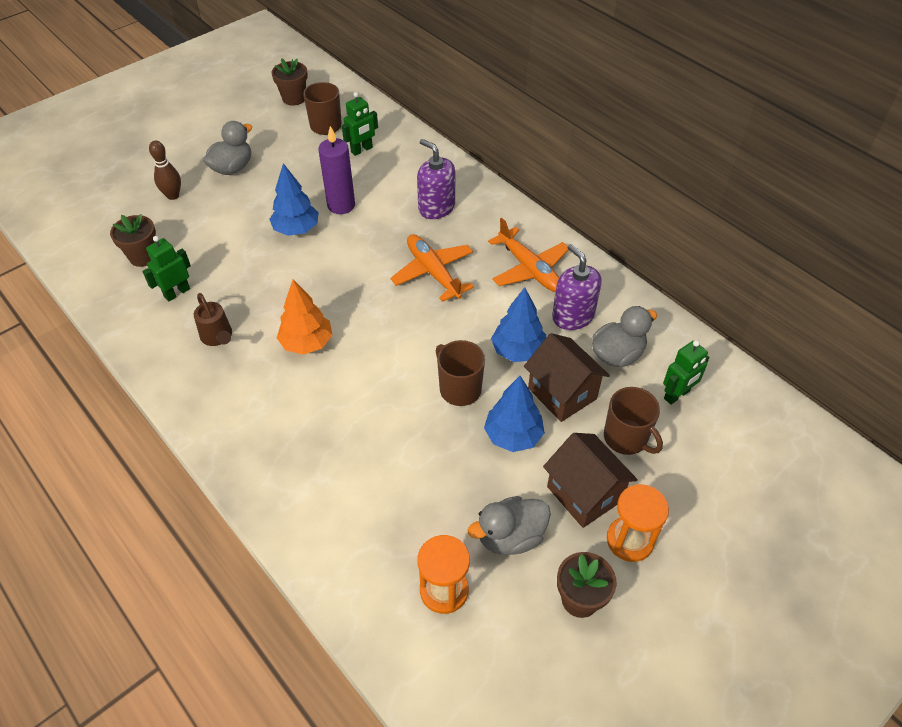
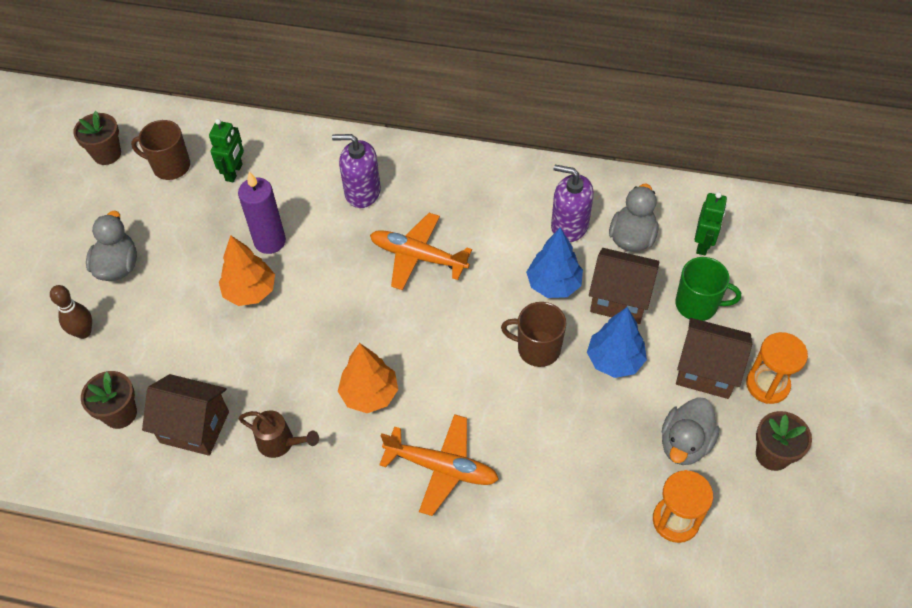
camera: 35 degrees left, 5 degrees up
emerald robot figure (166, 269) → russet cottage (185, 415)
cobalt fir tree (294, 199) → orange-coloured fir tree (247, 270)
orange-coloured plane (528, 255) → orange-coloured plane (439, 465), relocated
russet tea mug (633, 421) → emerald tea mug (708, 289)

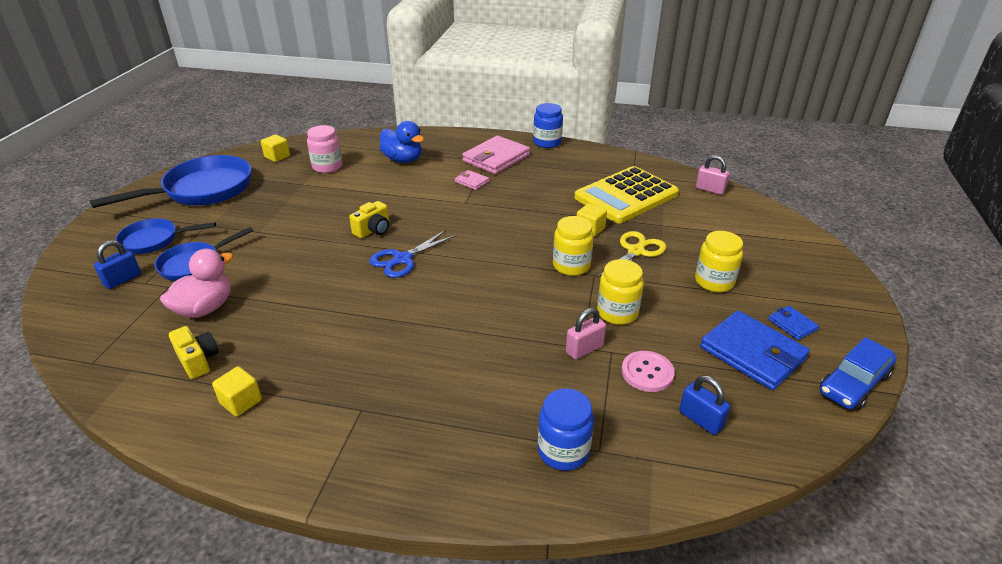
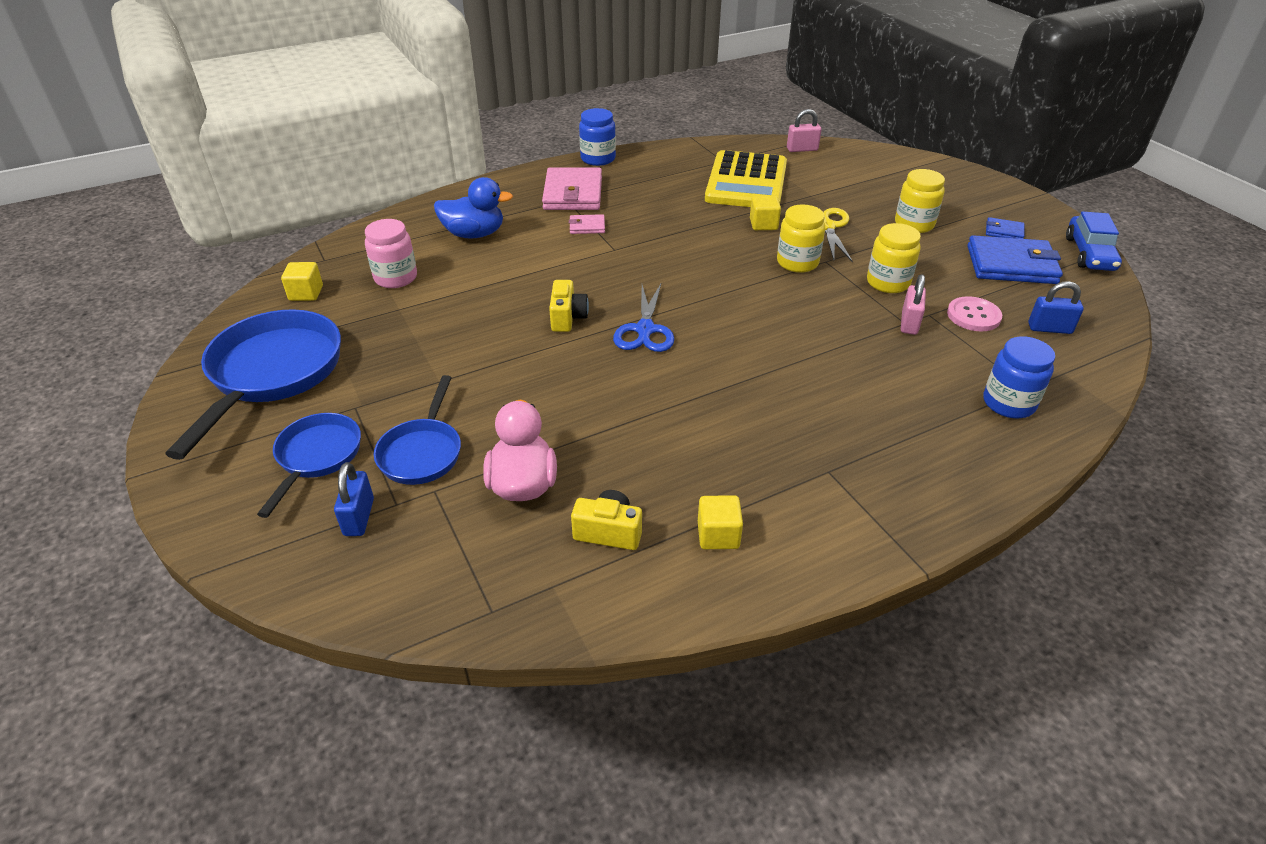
camera: 40 degrees left, 5 degrees up
cobalt pan (165, 236) → cobalt pan (309, 465), 150 degrees clockwise

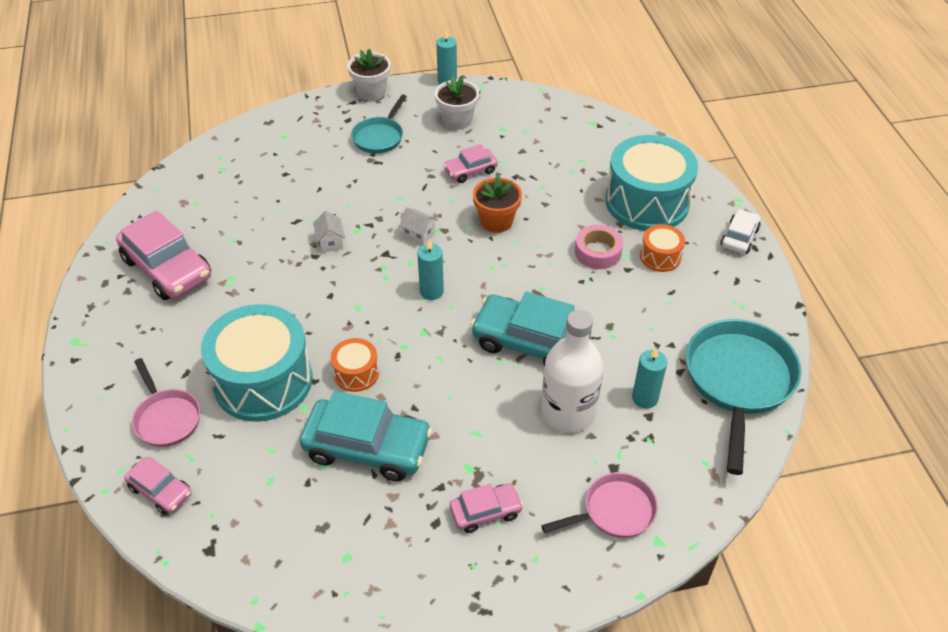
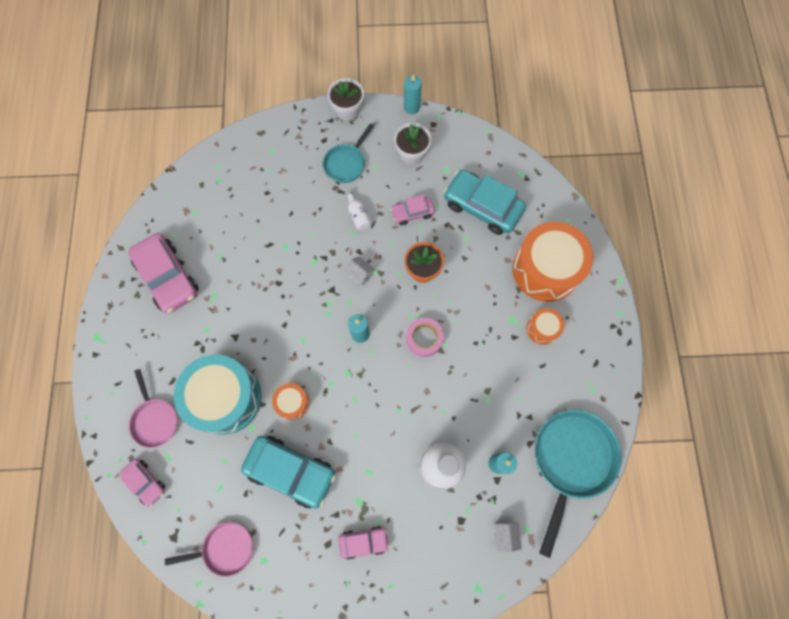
camera: 10 degrees right, 25 degrees up
snow-white cottage (329, 232) → snow-white cottage (508, 537), relocated
turquoise toy car (530, 329) → turquoise toy car (485, 202), relocated
rosy pan (599, 505) → rosy pan (209, 549), relocated
rosy sticky tape (599, 247) → rosy sticky tape (425, 337), relocated
turquoise snare drum (651, 183) → orange-coloured snare drum (553, 262)
snow-white toy car (741, 231) → -
- → snow-white drink bottle (359, 211)

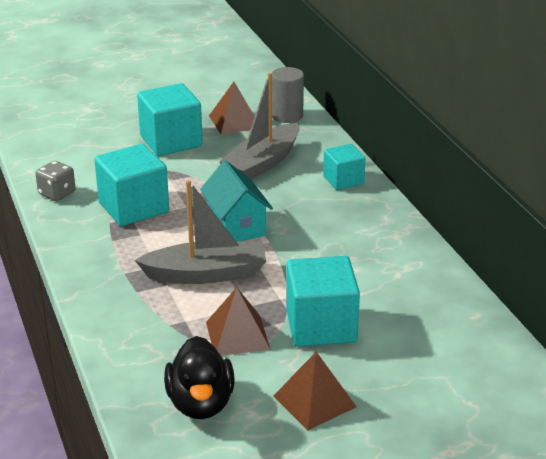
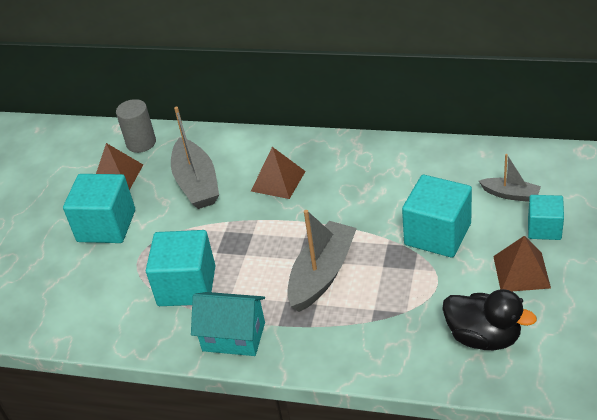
camera: 50 degrees left, 10 degrees up
gray game die (55, 181) → -
turquoise cottage (236, 200) → turquoise cottage (228, 324), relocated
russet pyramid shape (238, 321) → russet pyramid shape (278, 173), relocated
turquoise solid cube (344, 167) → turquoise solid cube (546, 217), relocated
- → gray toy boat (510, 178)

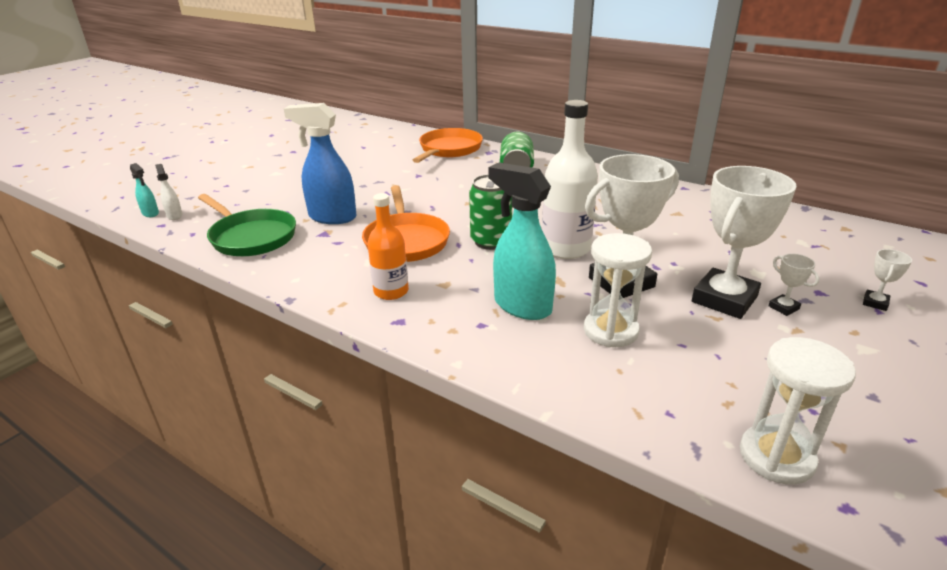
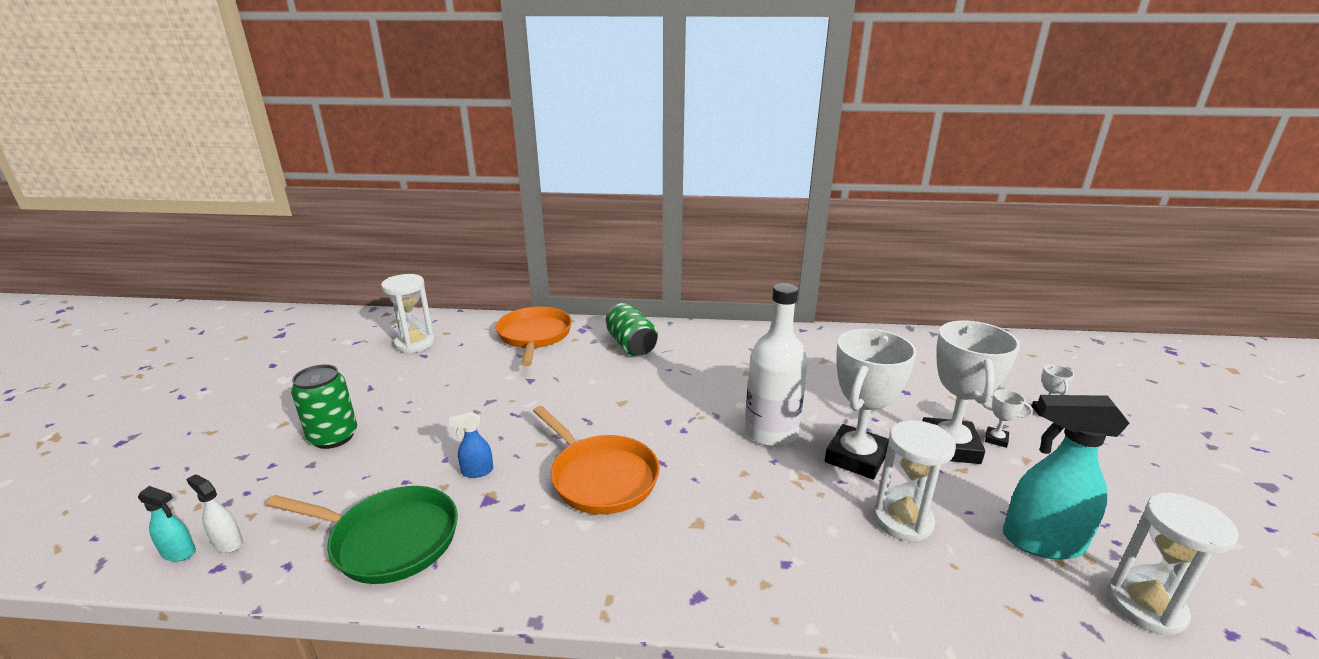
camera: 30 degrees left, 5 degrees down
cobalt spray cleaner (320, 163) → cobalt spray cleaner (471, 445), x0.47
orange-coloured drink bottle (388, 246) → -
emerald tin (490, 212) → emerald tin (324, 406), relocated
turquoise spray cleaner (522, 241) → turquoise spray cleaner (1066, 477), relocated
- → snow-white hourglass (408, 313)

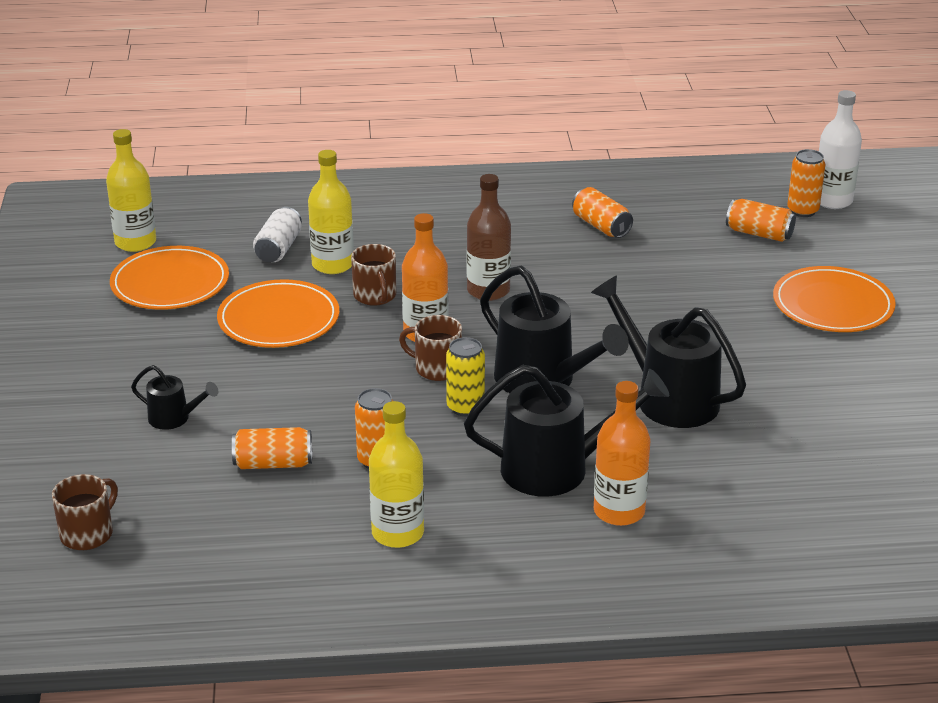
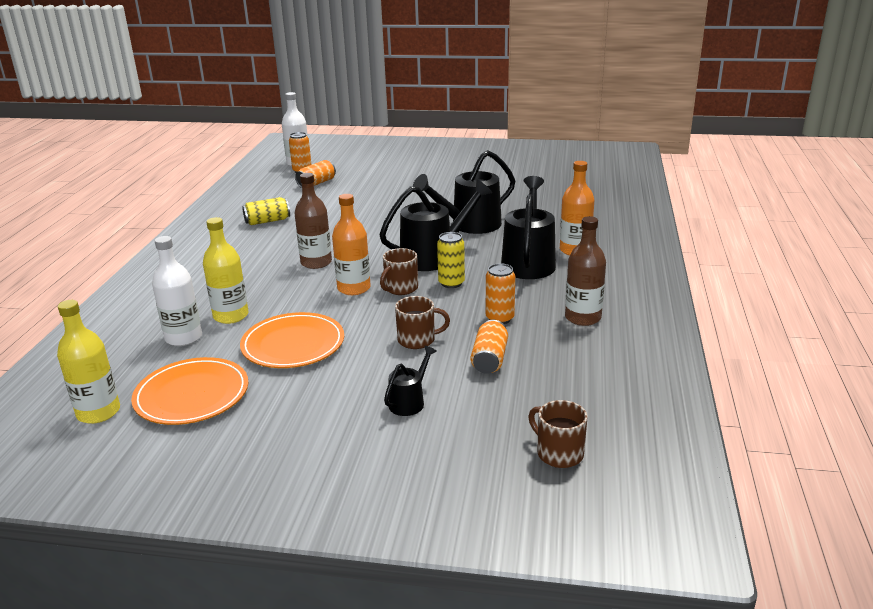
camera: 75 degrees left, 5 degrees down
snow-white tin (277, 234) → snow-white drink bottle (177, 291)
russet tea mug (373, 275) → russet tea mug (422, 322), relocated
bright yellow drink bottle (396, 474) → russet drink bottle (585, 271)
orange-coloured tin (602, 212) → bright yellow tin (266, 211)
orange-coloured plate (834, 299) → -

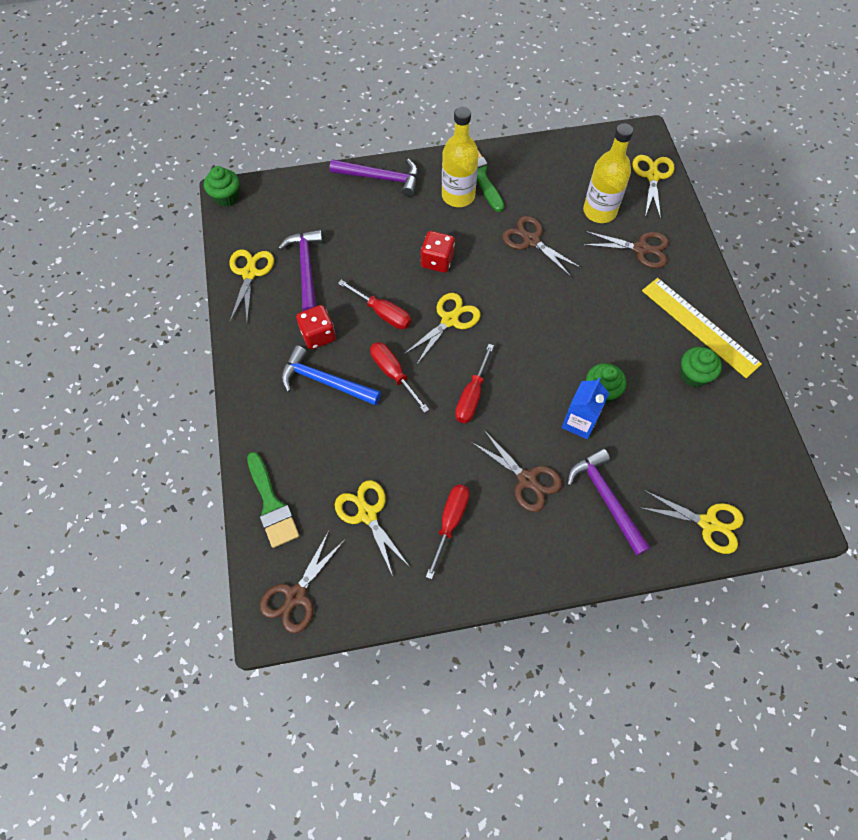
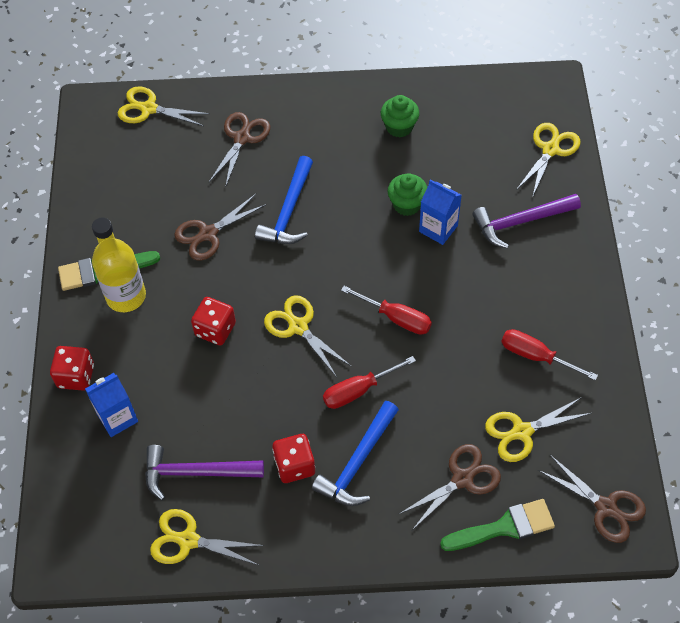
camera: 80 degrees left, 5 degrees down
emerald fairy cake (221, 186) → -
royal purple claw hammer (374, 178) → crimson game die (72, 368)
crimson screwdriver (374, 304) → -
russet scissors (516, 471) → russet scissors (450, 487), relocated
bright yellow drink bottle (608, 173) → -
bright yellow measuring stick (702, 328) → -
- → cobalt juice carton (111, 405)
- → cobalt claw hammer (284, 200)

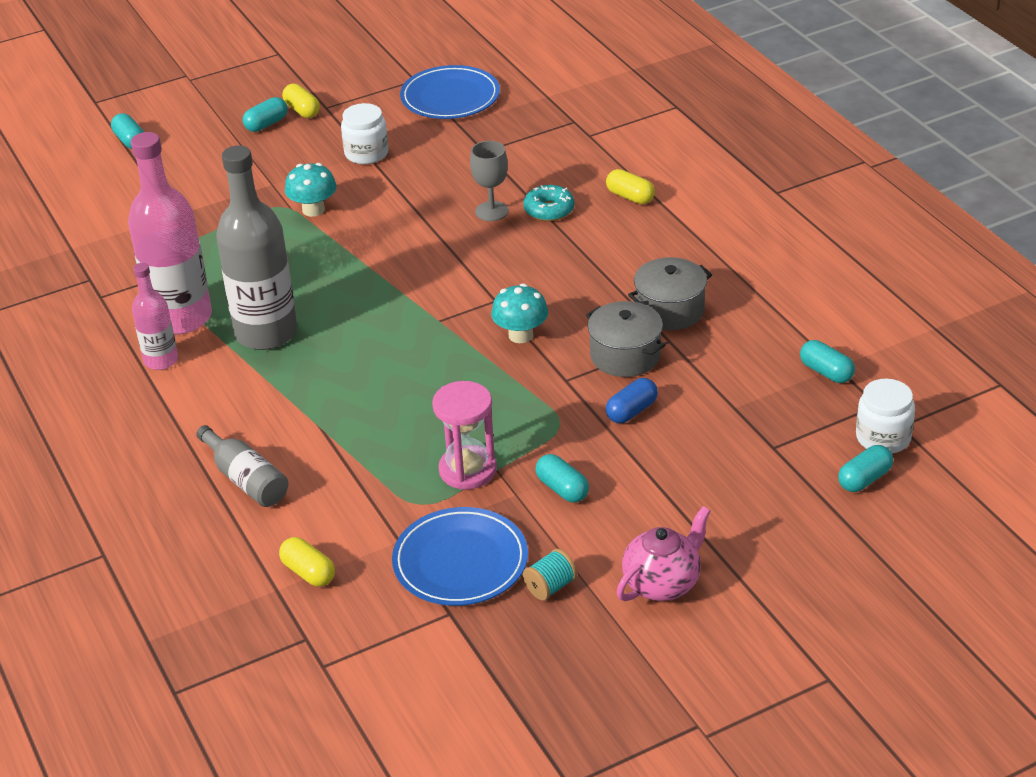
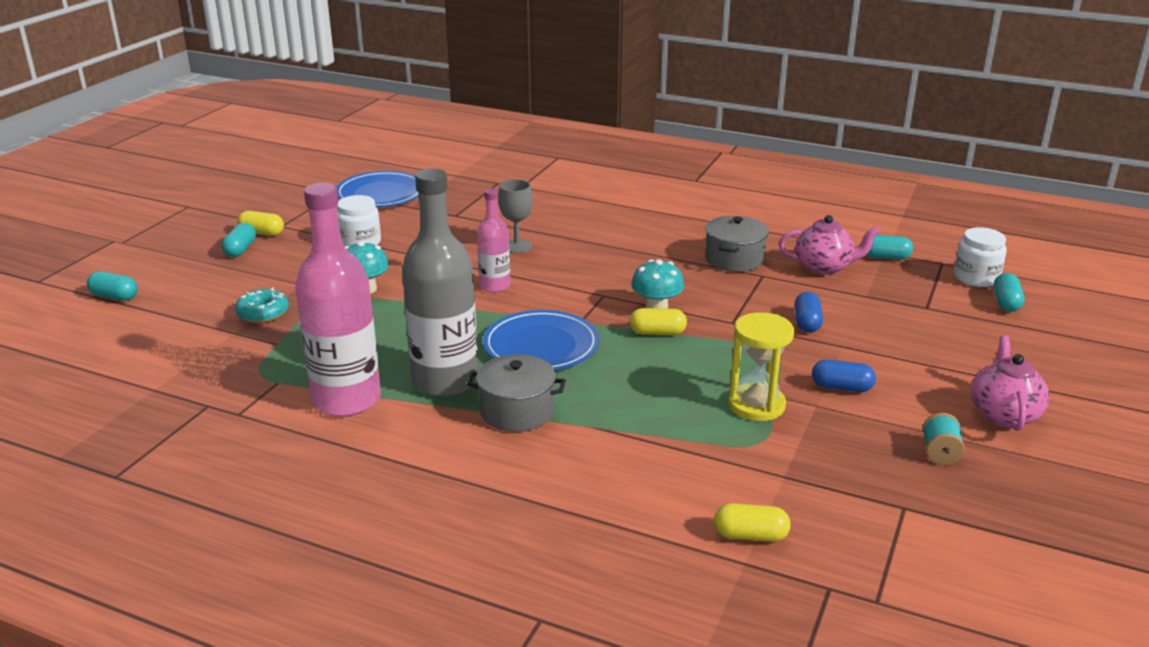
camera: 40 degrees left, 10 degrees down
rosy drink bottle (155, 316) → rosy drink bottle (493, 240), relocated
gray drink bottle (242, 466) → -
cobalt plate (460, 556) → cobalt plate (541, 340), relocated
rosy hourglass (464, 435) → bright yellow hourglass (761, 366)
turquoise doughnut (549, 203) → turquoise doughnut (262, 305), relocated
turquoise capsule (562, 478) → cobalt capsule (844, 376)
gray pot (625, 339) → gray pot (516, 393), relocated
bright yellow capsule (630, 186) → bright yellow capsule (658, 321), relocated
- → rosy tea pot (829, 245)

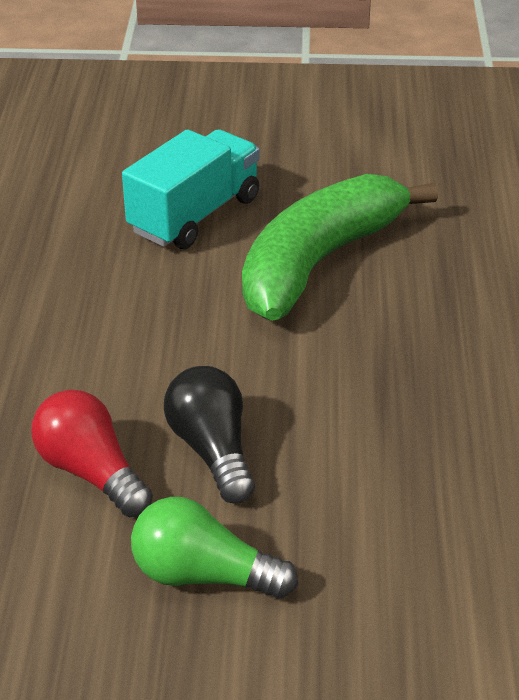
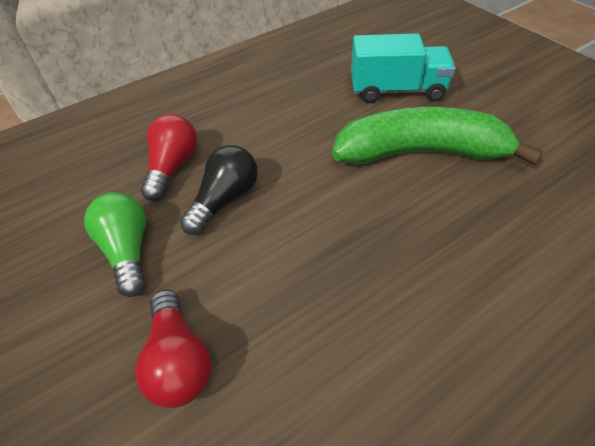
camera: 55 degrees right, 10 degrees up
- → crimson lightbulb (173, 348)

